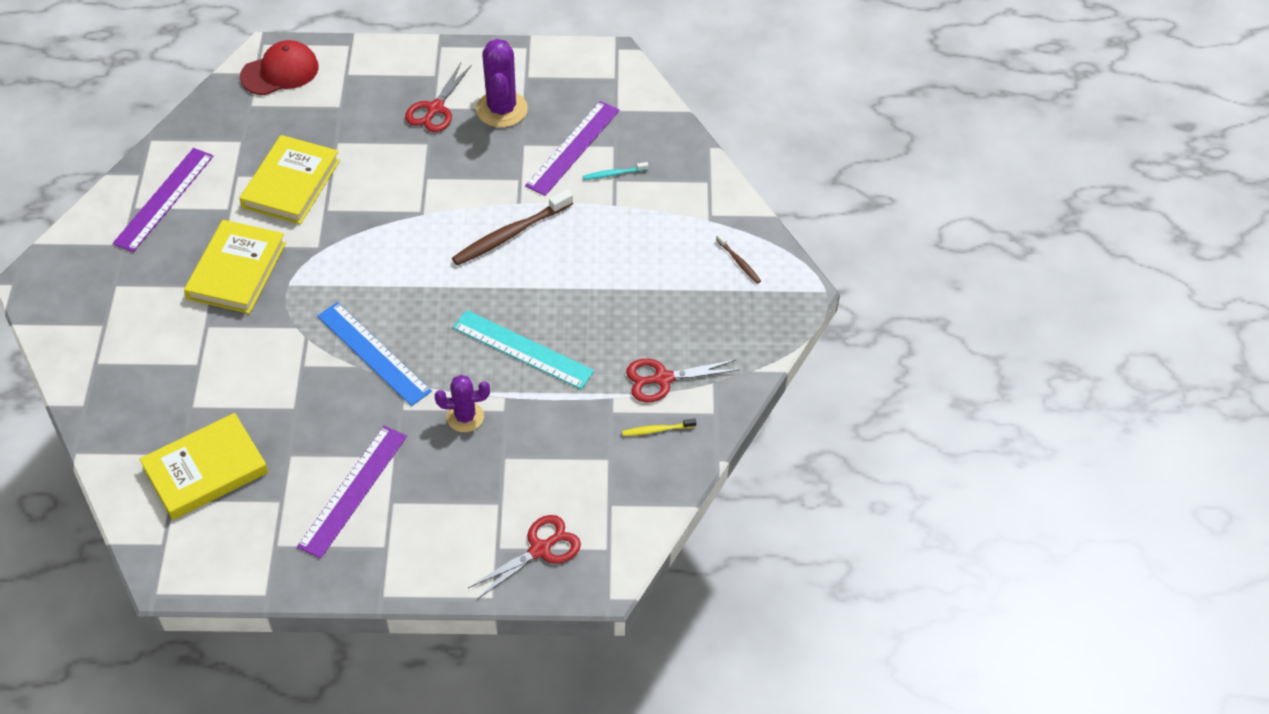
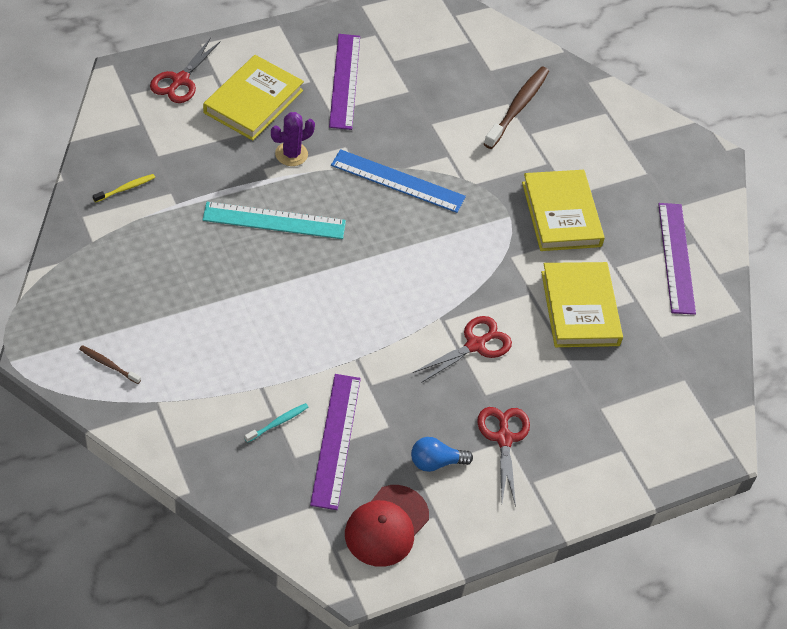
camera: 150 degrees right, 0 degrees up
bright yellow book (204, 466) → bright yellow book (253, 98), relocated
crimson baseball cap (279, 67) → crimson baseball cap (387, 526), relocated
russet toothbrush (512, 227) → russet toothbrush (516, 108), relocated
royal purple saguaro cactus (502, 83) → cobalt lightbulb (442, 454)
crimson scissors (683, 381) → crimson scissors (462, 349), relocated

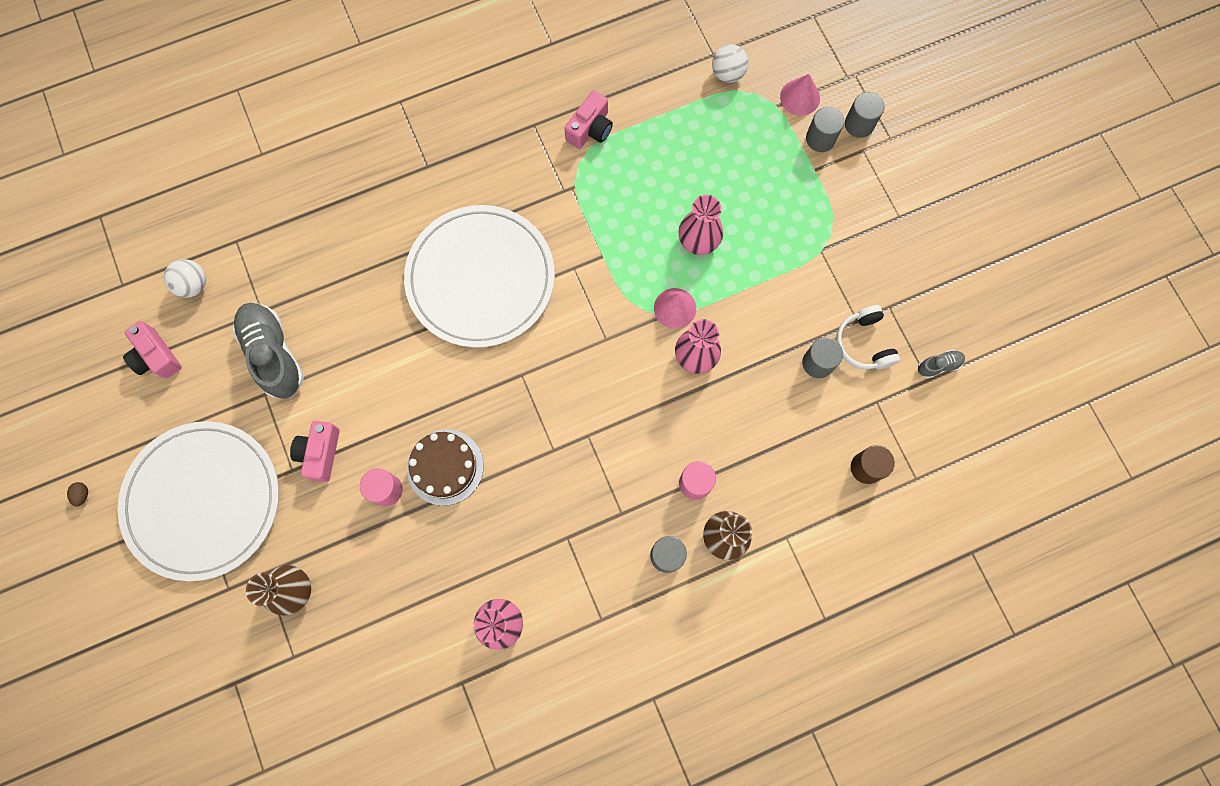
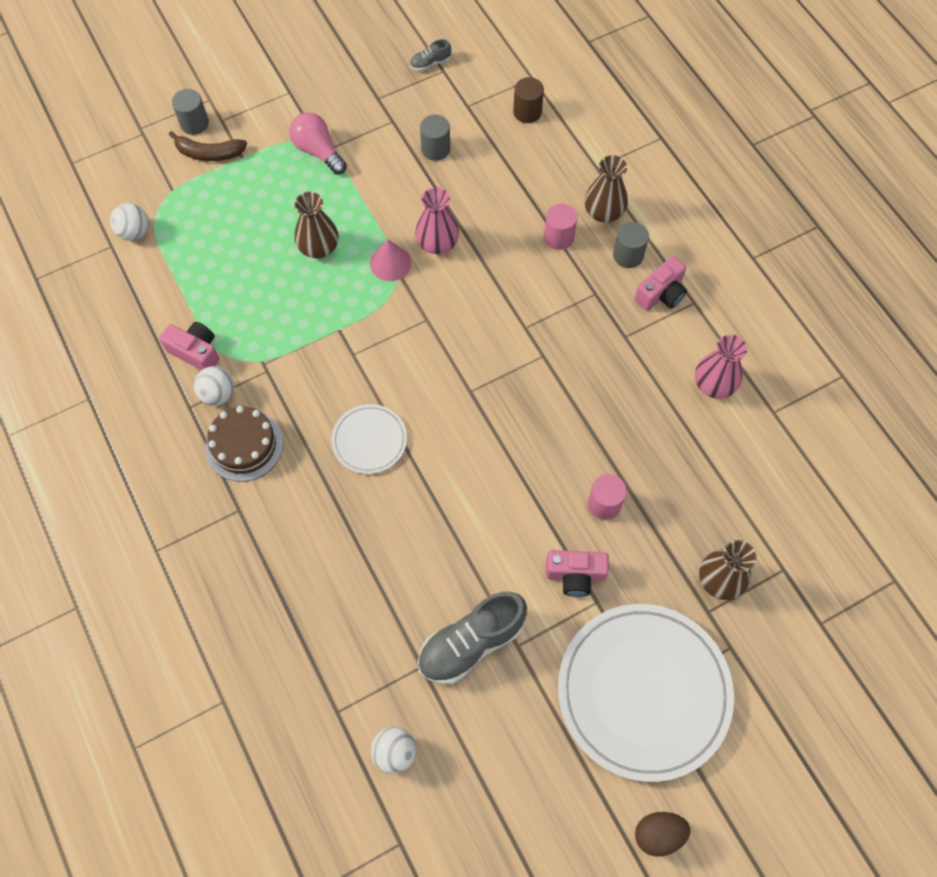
camera: 95 degrees left, 10 degrees down
russet egg (77, 494) → russet egg (663, 834), x1.94
rosy camera (152, 350) → rosy camera (660, 283), relocated
snow-white plate (479, 276) → snow-white plate (369, 439), x0.48
russet gateau (445, 468) → russet gateau (244, 444), relocated
rosy flower vase (700, 225) → russet flower vase (316, 225)
rosy cone (800, 95) → -
gray cylinder shape (825, 129) → russet banana fruit (208, 146)
snow-white headphones (868, 337) → -
gray sneaker (941, 364) → gray sneaker (430, 55), 90 degrees counterclockwise
- → snow-white ball (214, 386)
- → rosy lightbulb (318, 143)

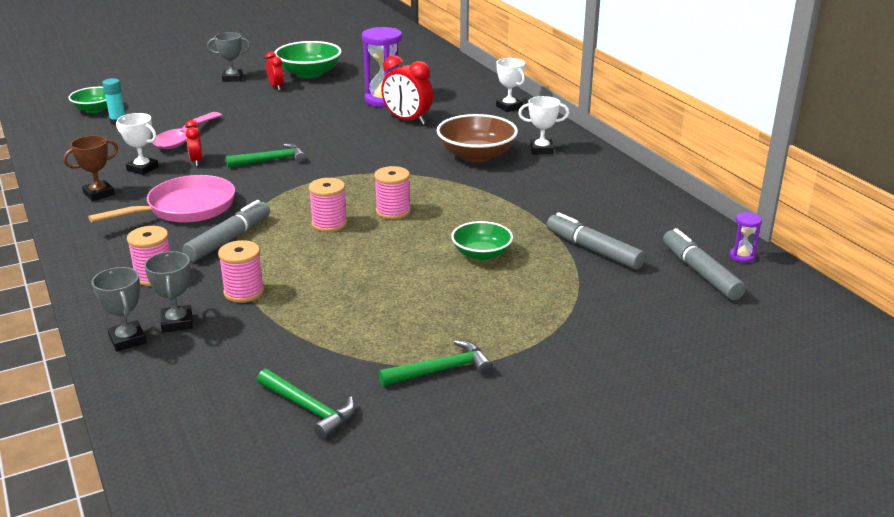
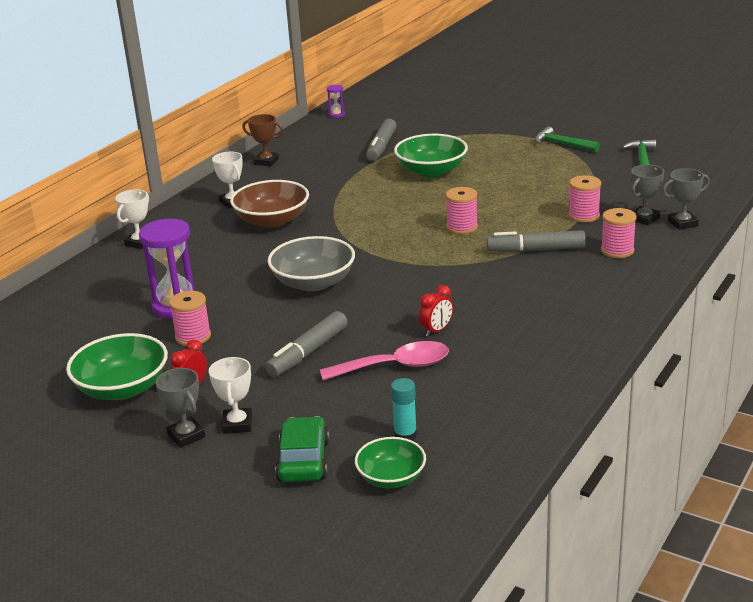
camera: 120 degrees left, 0 degrees up
russet award cup (90, 168) → russet award cup (263, 140), relocated
rosy pan (161, 199) → -
gray award cup (119, 309) → gray award cup (686, 199), 45 degrees clockwise
snow-white award cup (137, 144) → snow-white award cup (230, 395), relocated
emerald claw hammer (266, 156) → -
rosy reel of thread (392, 192) → rosy reel of thread (190, 318), relocated
crimson bedside clock (407, 90) → -
emerald serving bowl (482, 241) → emerald serving bowl (431, 156), x1.59
gray marker pen (704, 264) → gray marker pen (306, 344), relocated
- → gray serving bowl (311, 264)
- → emerald toy car (302, 449)

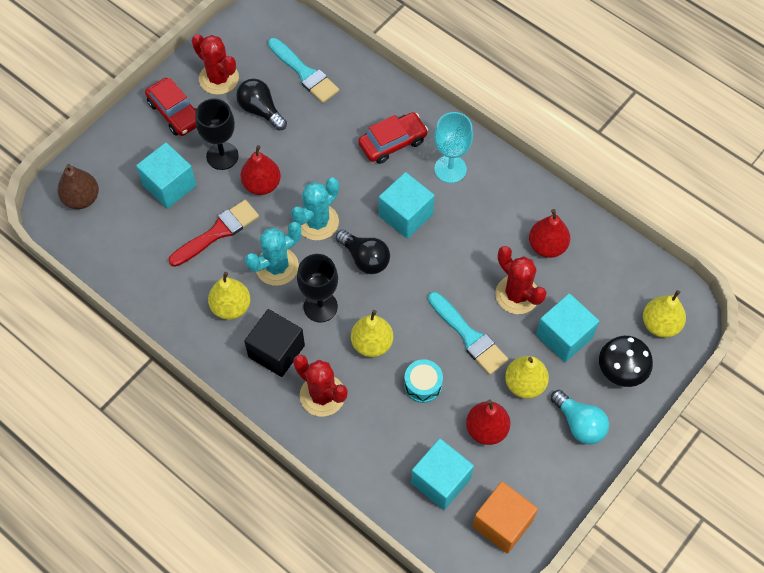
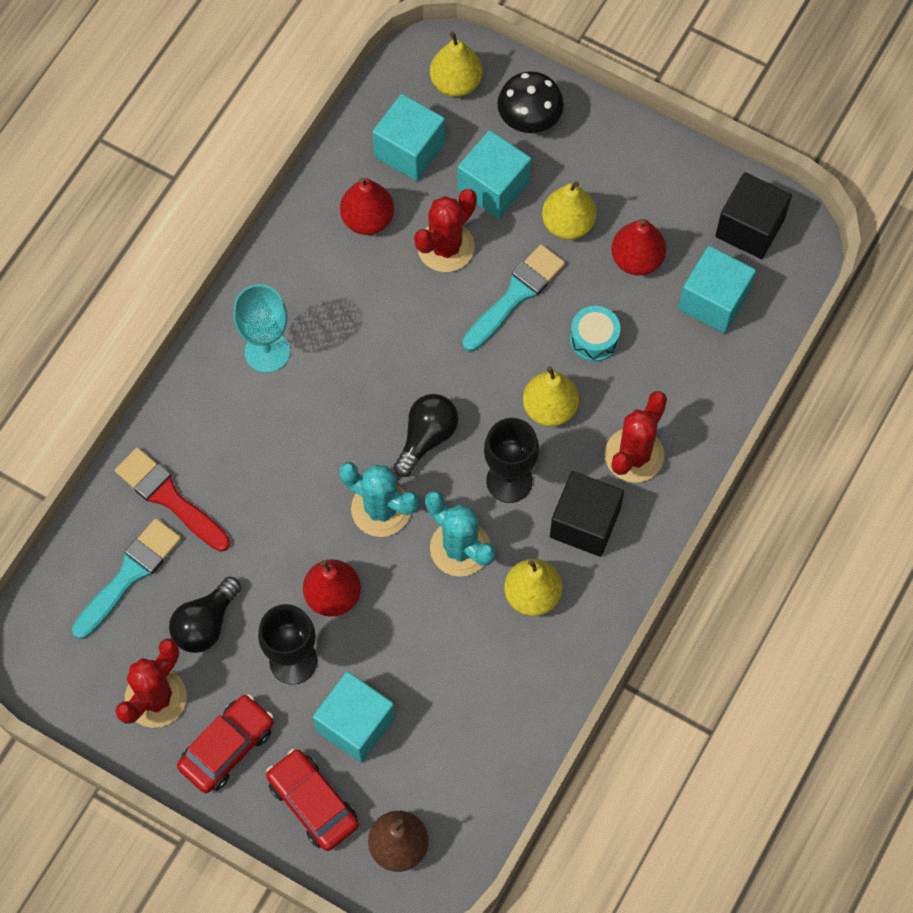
camera: 100 degrees left, 5 degrees up
crimson paint brush (214, 233) → crimson paint brush (172, 499), relocated
crimson toy car (393, 138) → crimson toy car (312, 800), relocated
turquoise solid cube (407, 205) → turquoise solid cube (409, 137), relocated
orange-coloured solid cube (505, 518) → black solid cube (753, 215)
turquoise lightbulb (580, 417) → -

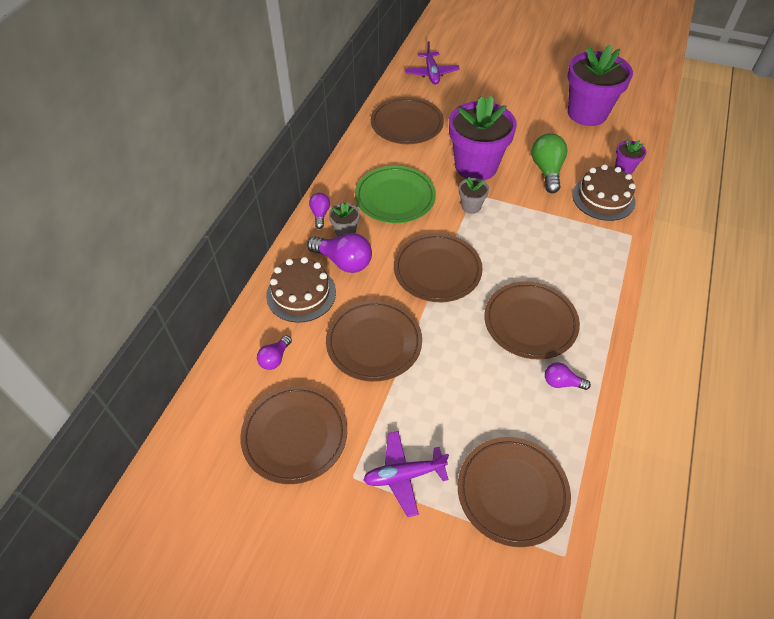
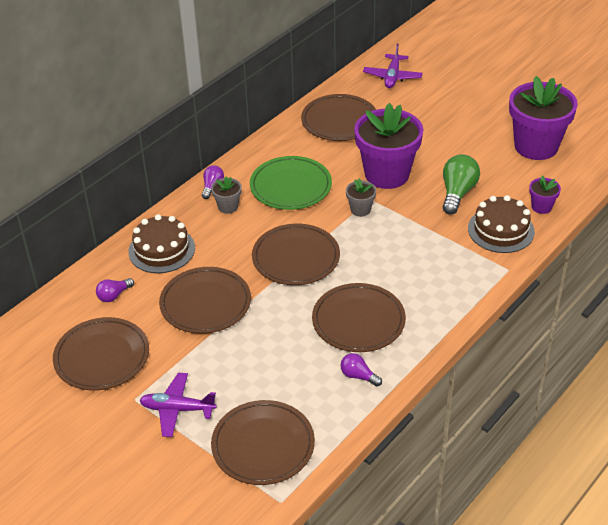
camera: 20 degrees right, 10 degrees down
royal purple lightbulb (339, 253) → -

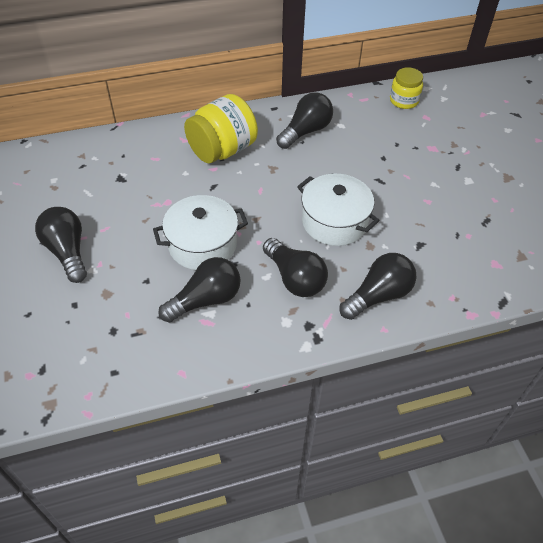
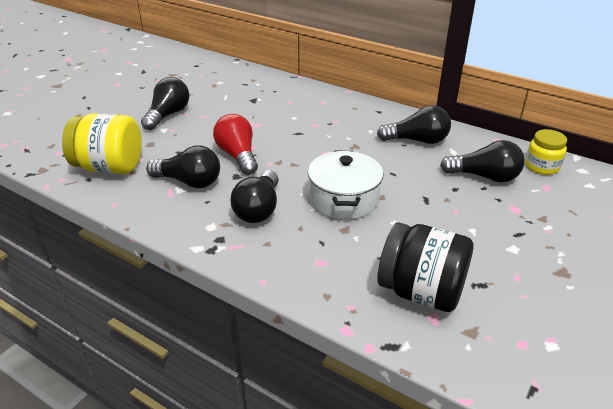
camera: 50 degrees right, 15 degrees down
snow-white pot (200, 232) → crimson lightbulb (235, 144)
bright yellow jam jar (221, 129) → bright yellow jam jar (102, 143), relocated
black lightbulb (378, 286) → black lightbulb (482, 161), relocated
- → black jam jar (425, 267)

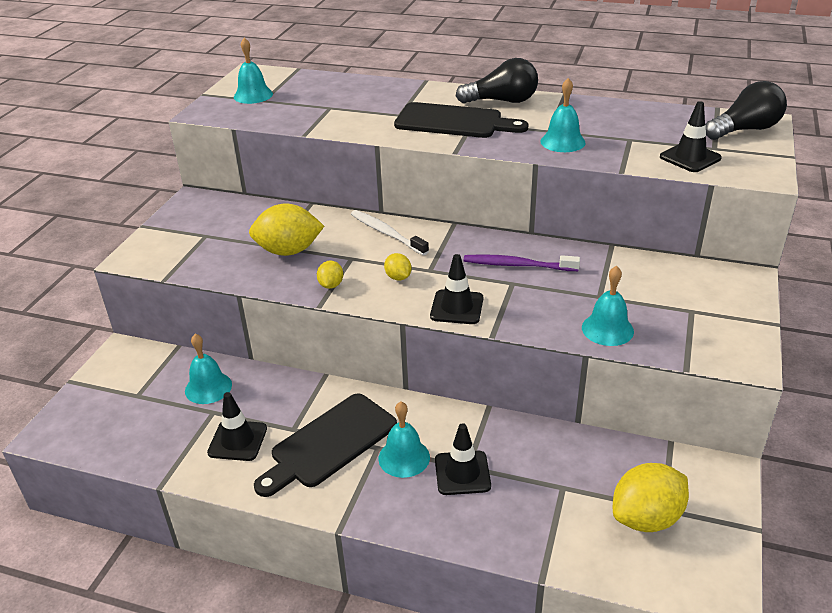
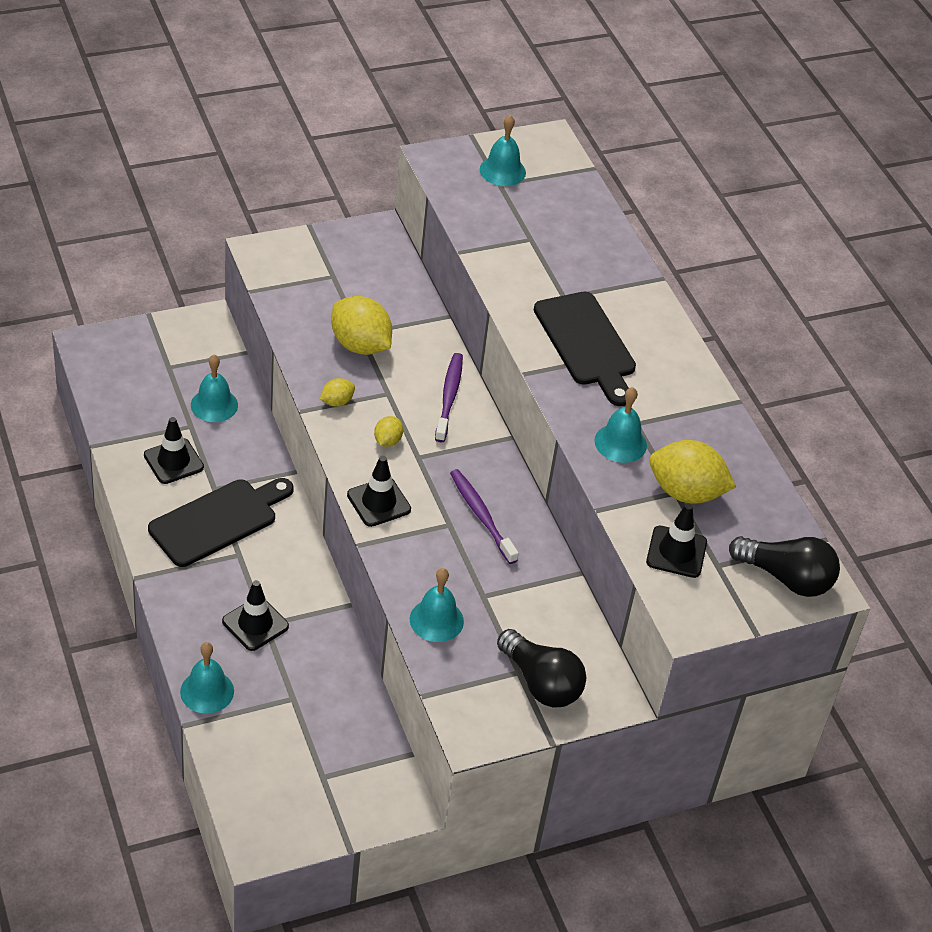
camera: 45 degrees right, 10 degrees up
black chopping board (325, 445) → black chopping board (220, 522), 135 degrees clockwise
snow-white toothbrush (390, 232) → royal purple toothbrush (449, 397)
turquoise hand bell (404, 440) → turquoise hand bell (207, 678), relocated
black lightbulb (497, 81) → black lightbulb (541, 668), relocated
bright yellow lemon (651, 497) → bright yellow lemon (692, 471), relocated

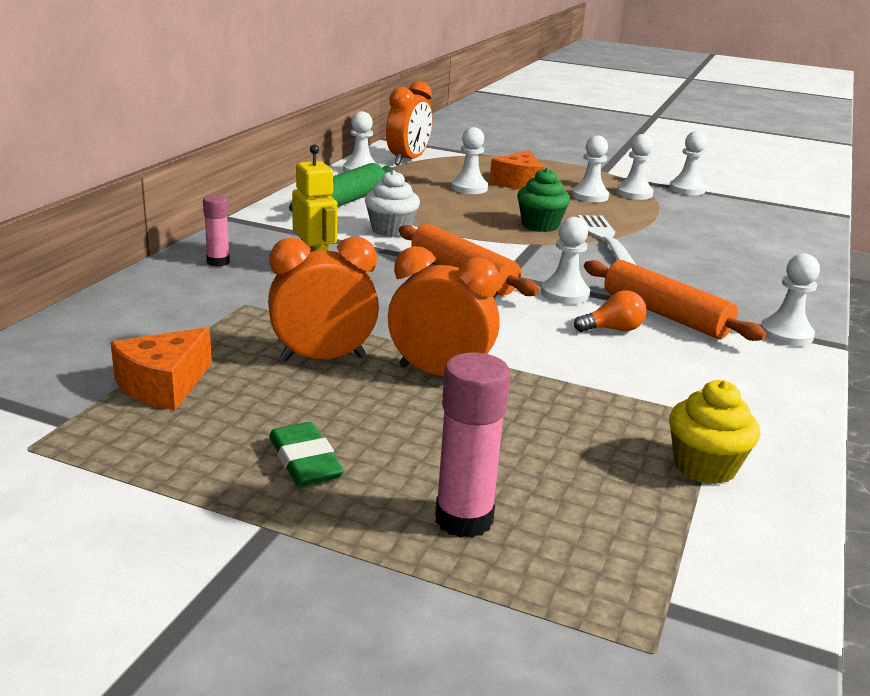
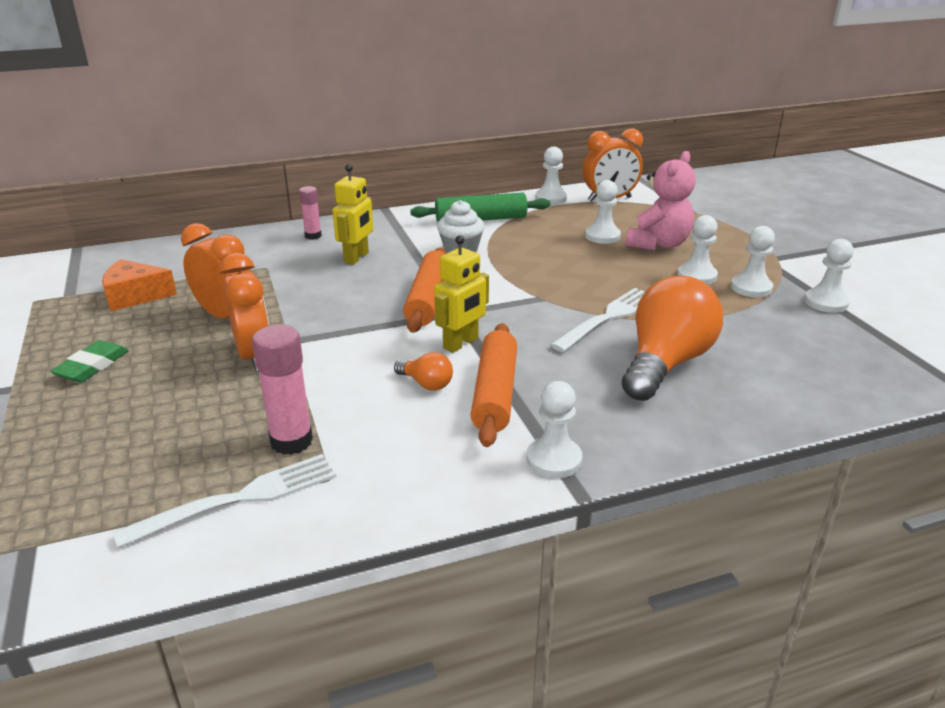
camera: 50 degrees right, 5 degrees up
rosy glue stick (472, 445) → rosy glue stick (282, 390), relocated
orange-coloured cheese (516, 170) → rosy teddy bear (661, 201)
emerald fairy cake (543, 200) → -
snow-white chess pawn (565, 260) → bright yellow robot figure (461, 294)
bright yellow fairy cake (714, 432) → snow-white fork (225, 501)
- → orange-coloured lightbulb (672, 338)

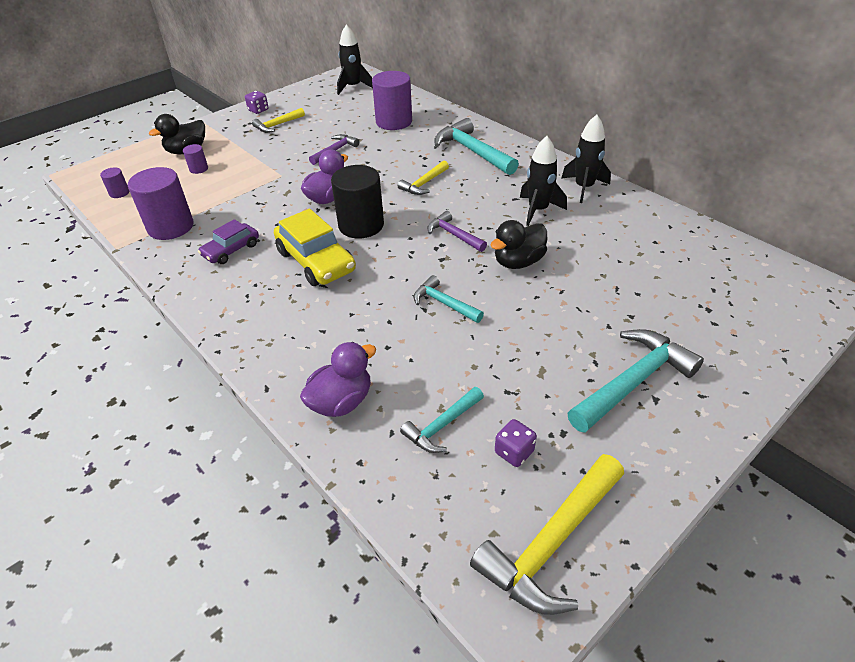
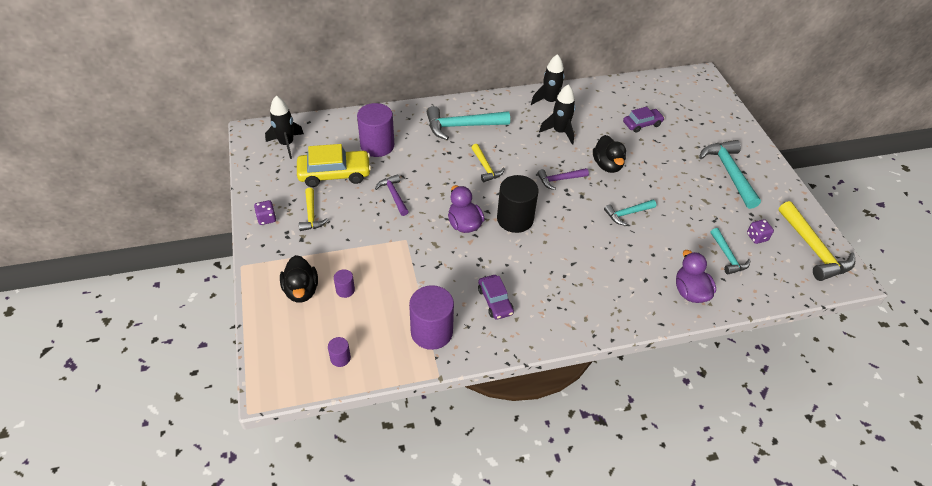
camera: 65 degrees left, 5 degrees up
bright yellow toy car (315, 247) → bright yellow toy car (334, 165), relocated
- → royal purple toy car (644, 120)

